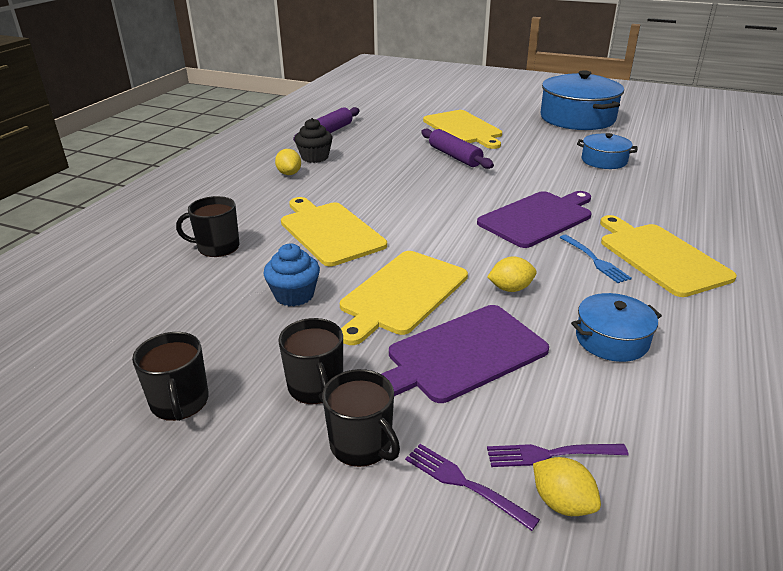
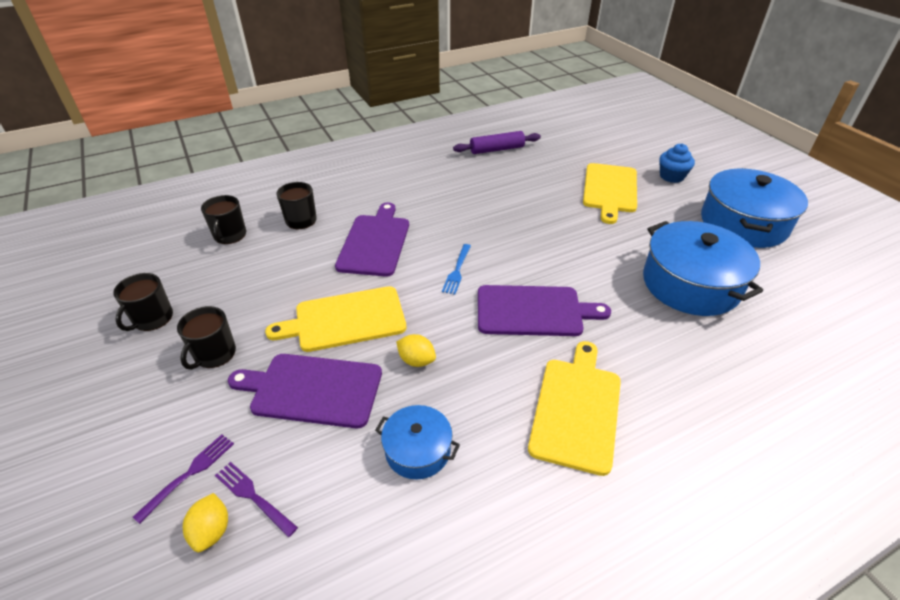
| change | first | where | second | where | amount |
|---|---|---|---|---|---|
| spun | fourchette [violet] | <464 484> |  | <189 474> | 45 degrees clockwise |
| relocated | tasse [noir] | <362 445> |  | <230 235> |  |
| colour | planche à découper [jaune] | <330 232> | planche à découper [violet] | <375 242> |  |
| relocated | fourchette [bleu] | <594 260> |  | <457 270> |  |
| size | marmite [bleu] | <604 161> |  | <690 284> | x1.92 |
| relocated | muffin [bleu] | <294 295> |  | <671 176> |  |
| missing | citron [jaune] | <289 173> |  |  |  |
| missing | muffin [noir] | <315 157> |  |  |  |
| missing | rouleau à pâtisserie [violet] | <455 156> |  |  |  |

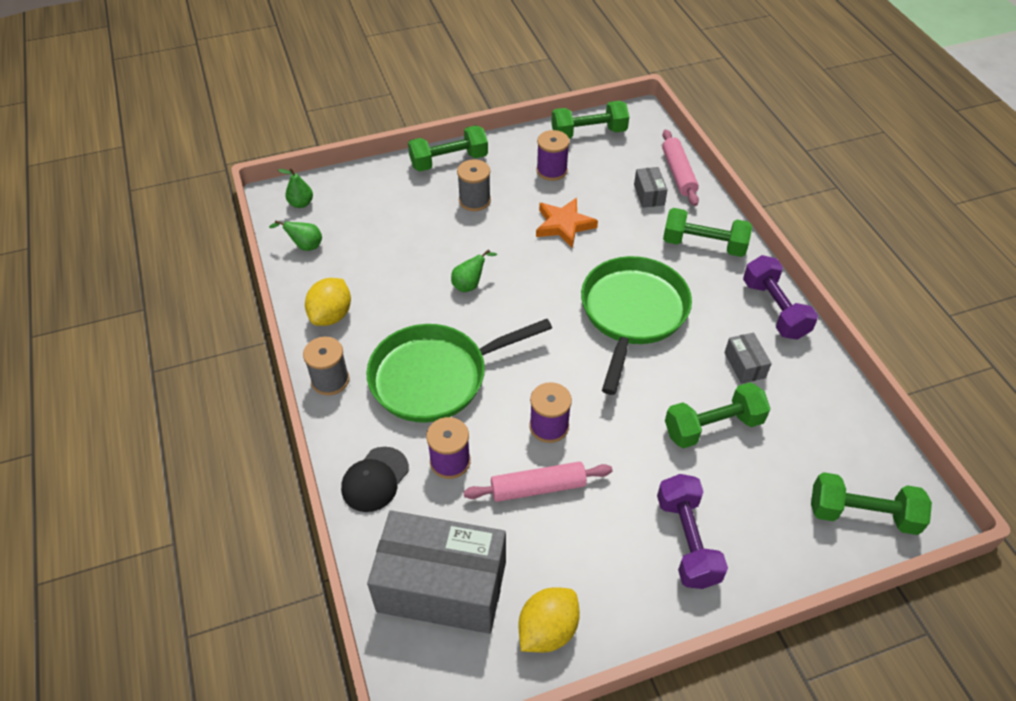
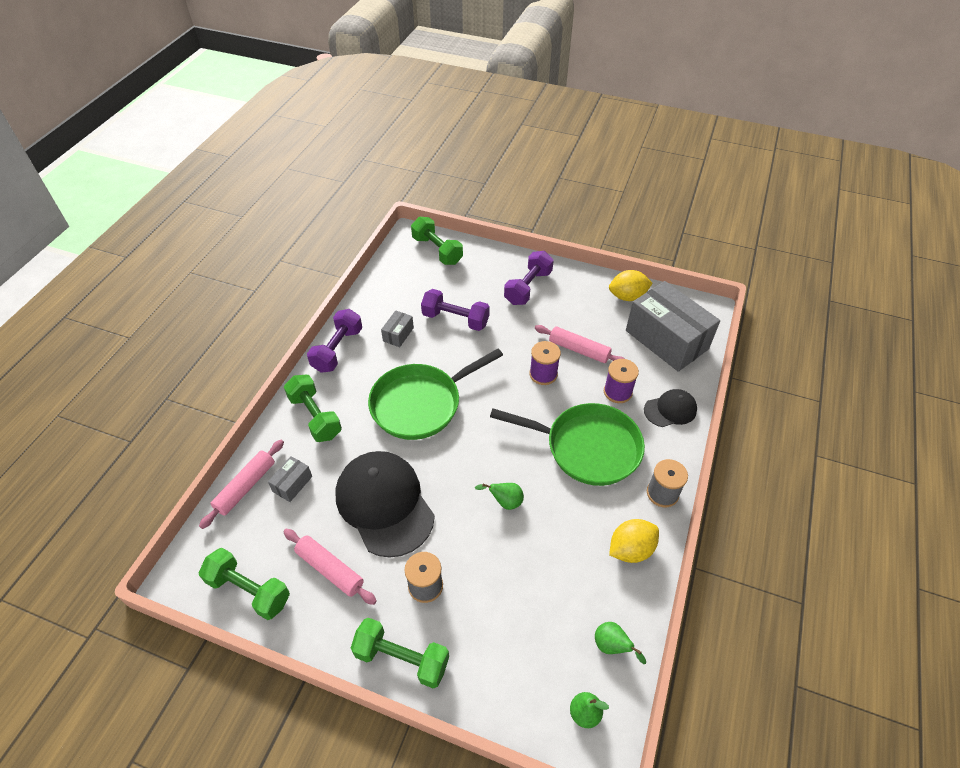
| change | first | where | second | where | amount |
|---|---|---|---|---|---|
| exchanged | bobine [violet] | <551 170> | rouleau à pâtisserie [rose] | <330 569> |  |
| exchanged | étoile [orange] | <564 225> | casquette [noir] | <384 504> |  |
| colour | haltère [vert] | <713 426> | haltère [violet] | <455 319> |  |

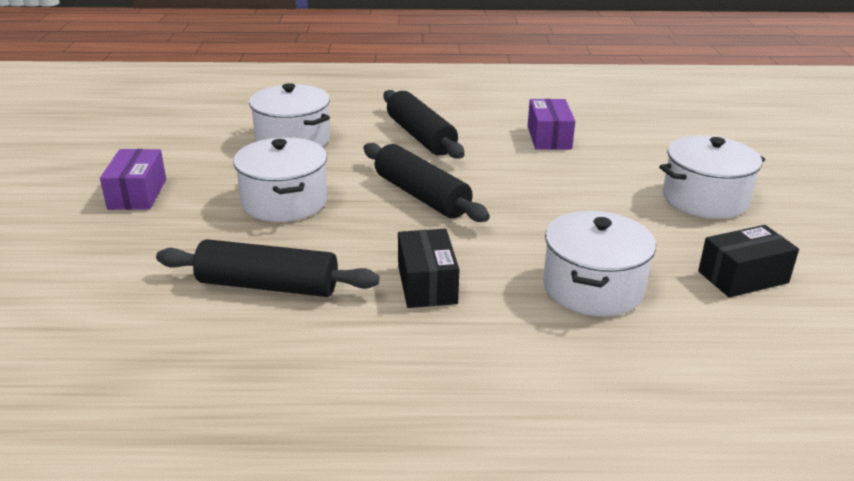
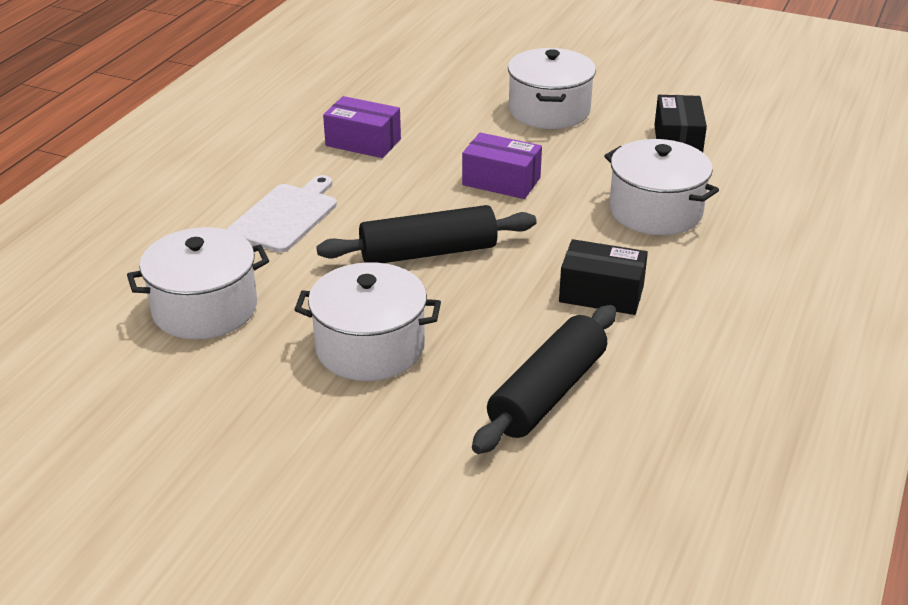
| change | first | where | second | where | amount |
|---|---|---|---|---|---|
| exchanged | rouleau à pâtisserie [noir] | <421 136> | planche à découper [blanc] | <285 216> |  |
| relocated | boîte [violet] | <137 194> |  | <501 181> |  |

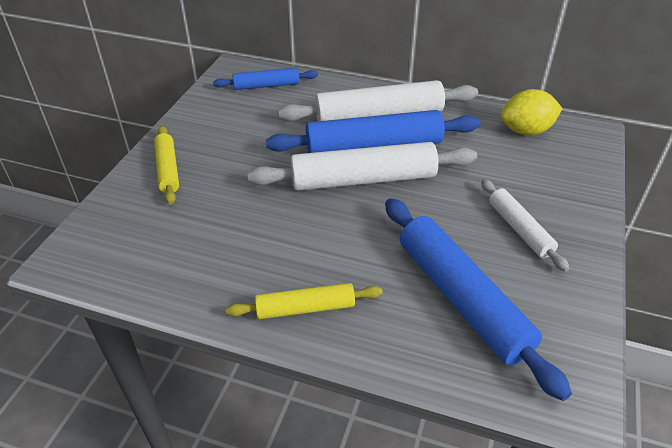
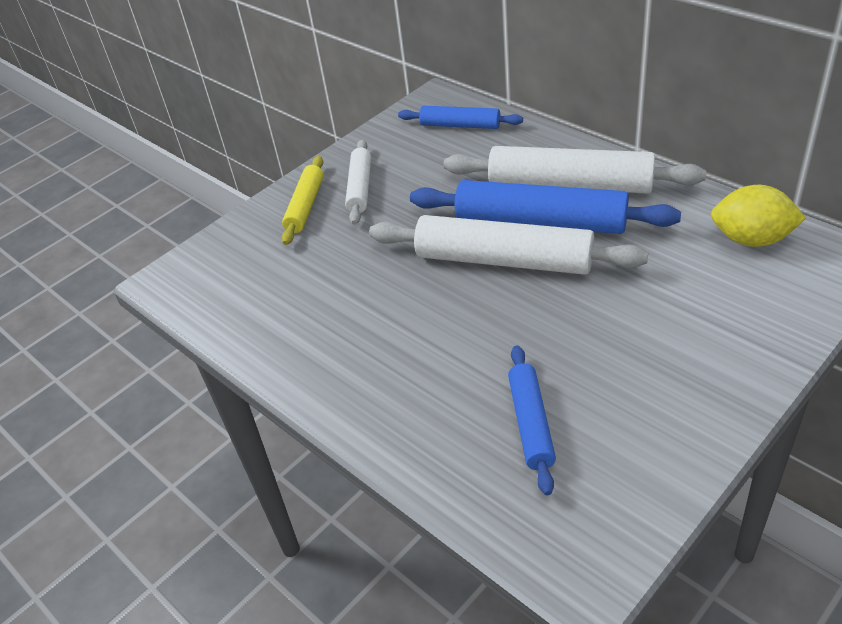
| change | first | where | second | where | amount |
|---|---|---|---|---|---|
| relocated | rouleau à pâtisserie [blanc] | <519 229> |  | <360 188> |  |
| size | rouleau à pâtisserie [bleu] | <461 298> |  | <531 423> | x0.55 |
| missing | rouleau à pâtisserie [jaune] | <305 308> |  |  |  |

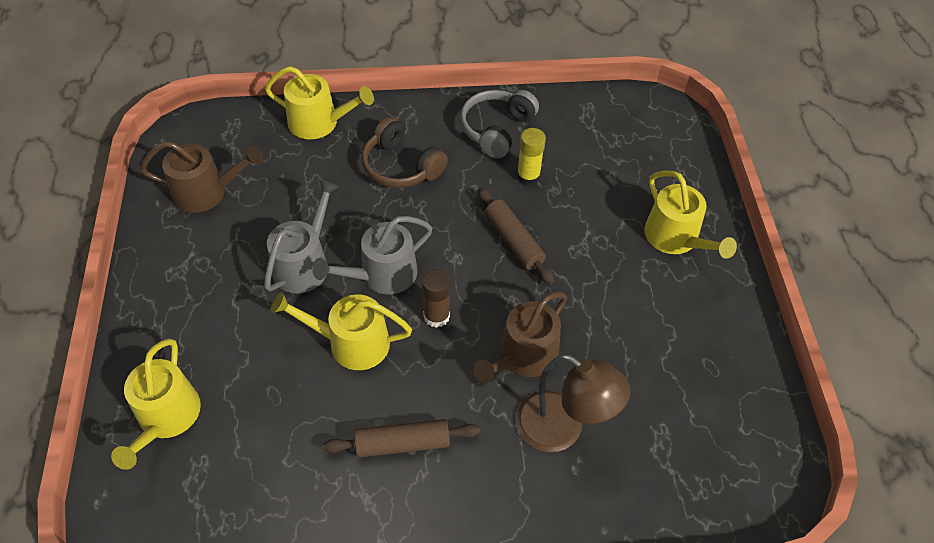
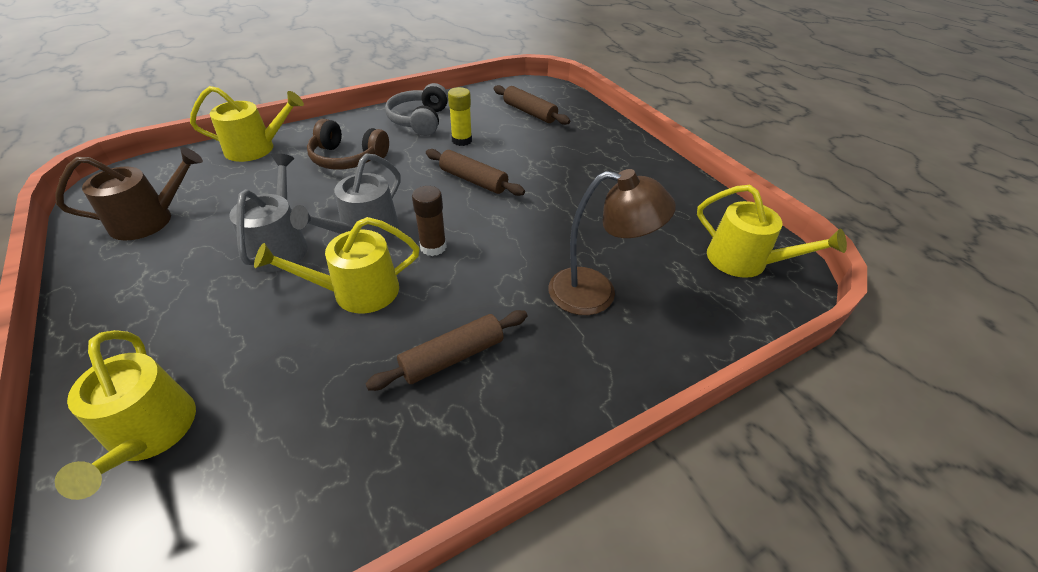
| change | first | where | second | where | amount |
|---|---|---|---|---|---|
| appeared |  |  | rouleau à pâtisserie [marron] | <529 112> |  |
| relocated | arrosoir [jaune] | <675 238> |  | <744 261> |  |
| missing | arrosoir [marron] | <523 357> |  |  |  |

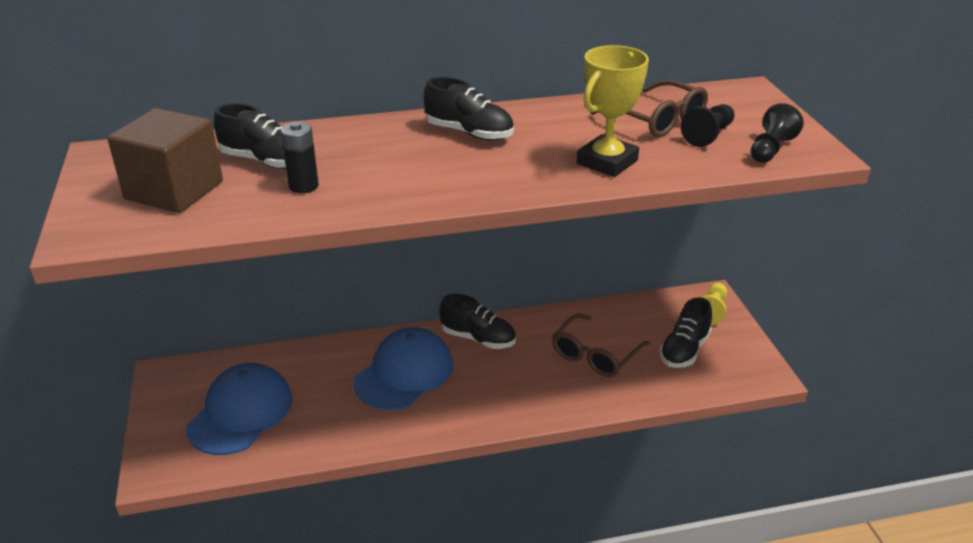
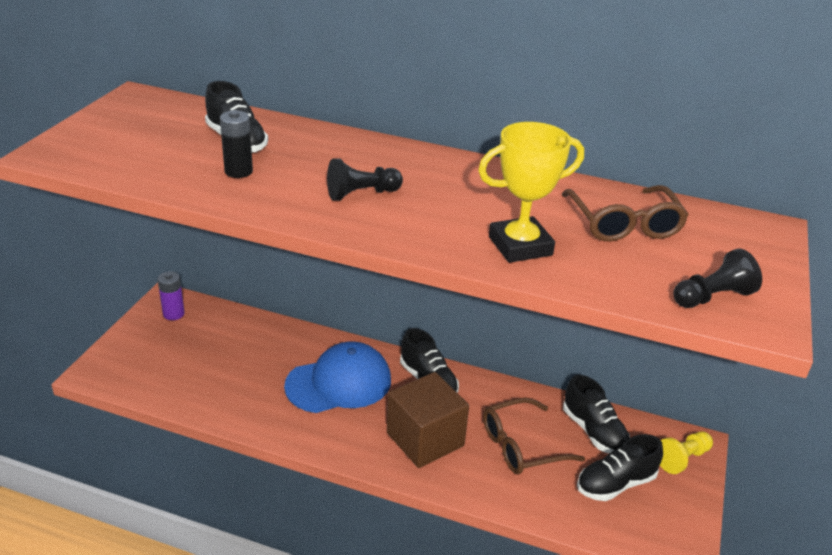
| change | first | where | second | where | amount |
|---|---|---|---|---|---|
| appeared |  |  | pile [violet] | <173 314> |  |
| relocated | pion [noir] | <708 135> |  | <361 194> |  |
| relocated | cube [marron] | <174 190> |  | <425 439> |  |
| relocated | chaussure [noir] | <469 133> |  | <593 432> |  |
| missing | casquette [bleu] | <240 413> |  |  |  |

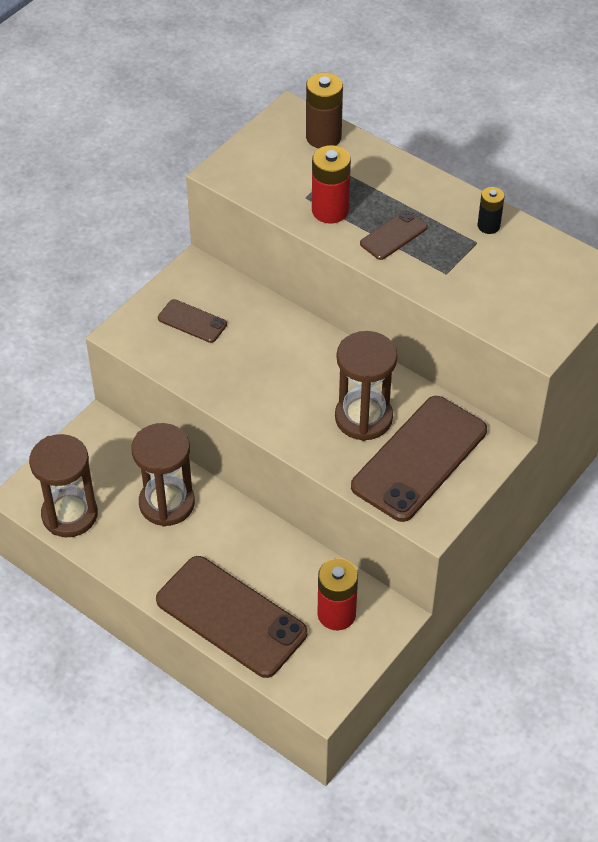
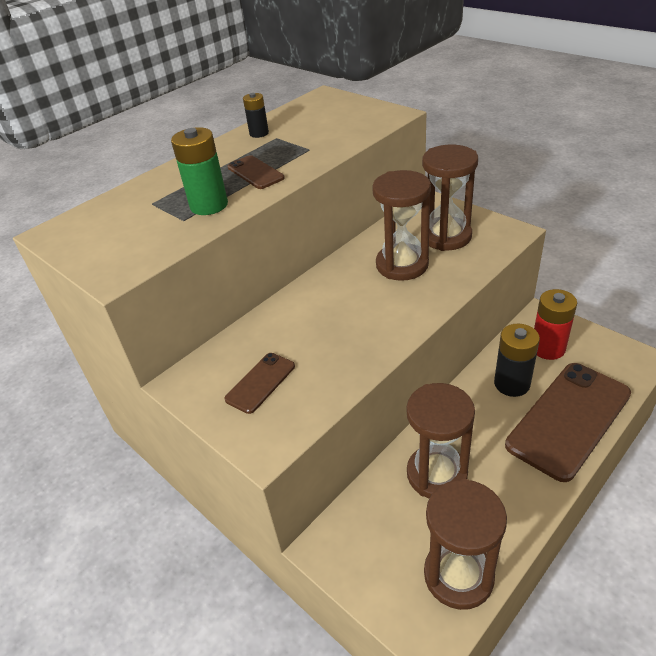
| change | first | where | second | where | amount |
|---|---|---|---|---|---|
| colour | pile [rouge] | <330 210> | pile [vert] | <209 205> |  |
| exchanged | téléphone [marron] | <419 458> | sablier [marron] | <446 236> |  |
| appeared |  |  | pile [noir] | <511 384> |  |
| missing | pile [marron] | <323 137> |  |  |  |

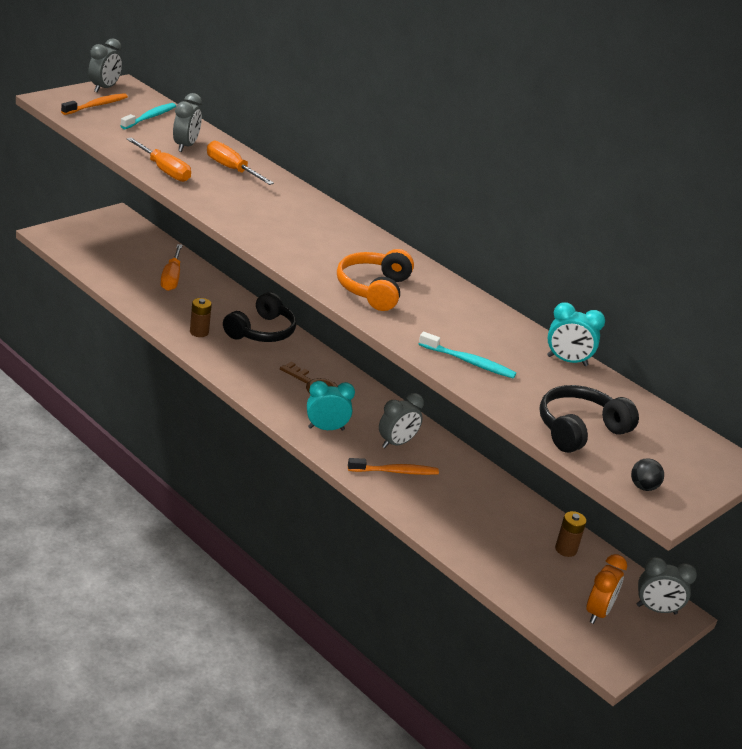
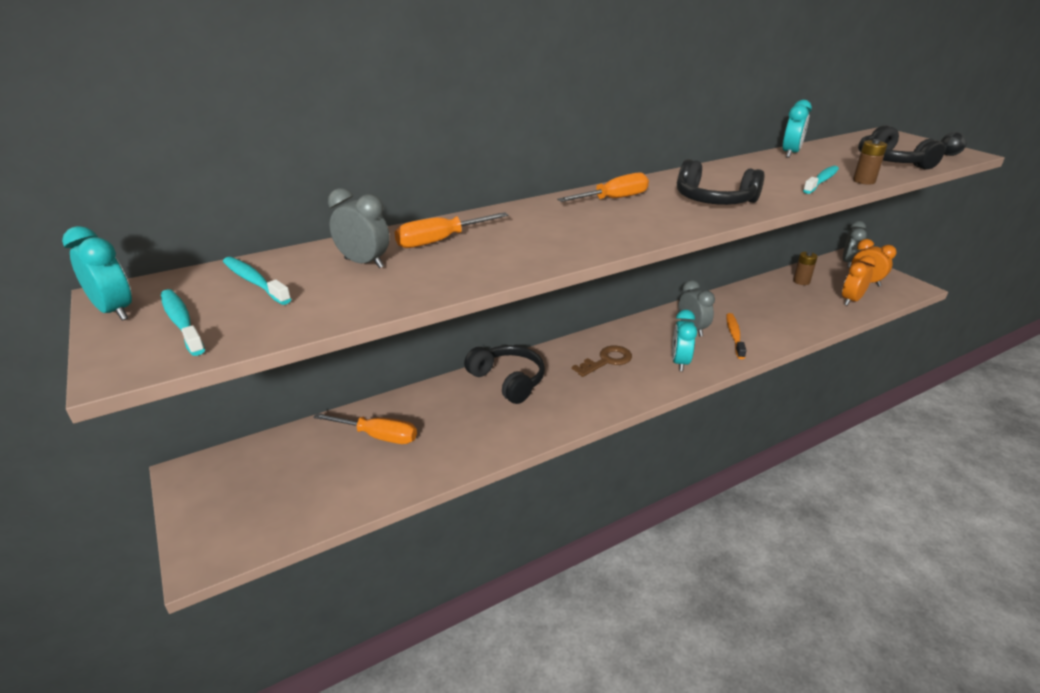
| change | first | where | second | where | amount |
|---|---|---|---|---|---|
| colour | réveil [gris] | <104 88> | réveil [turquoise] | <115 311> |  |
| colour | brosse à dents [orange] | <96 105> | brosse à dents [turquoise] | <181 322> |  |
| relocated | tournevis [orange] | <164 170> |  | <613 199> |  |
| colour | casque audio [orange] | <374 289> | casque audio [noir] | <713 200> |  |
| appeared |  |  | réveil [orange] | <851 300> |  |
| relocated | pile [marron] | <199 332> |  | <864 181> |  |

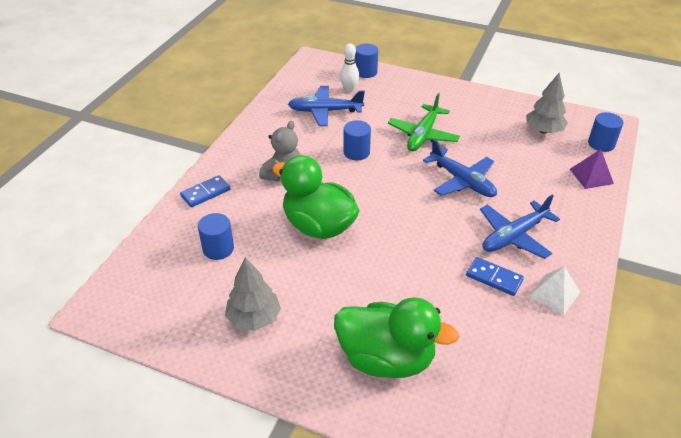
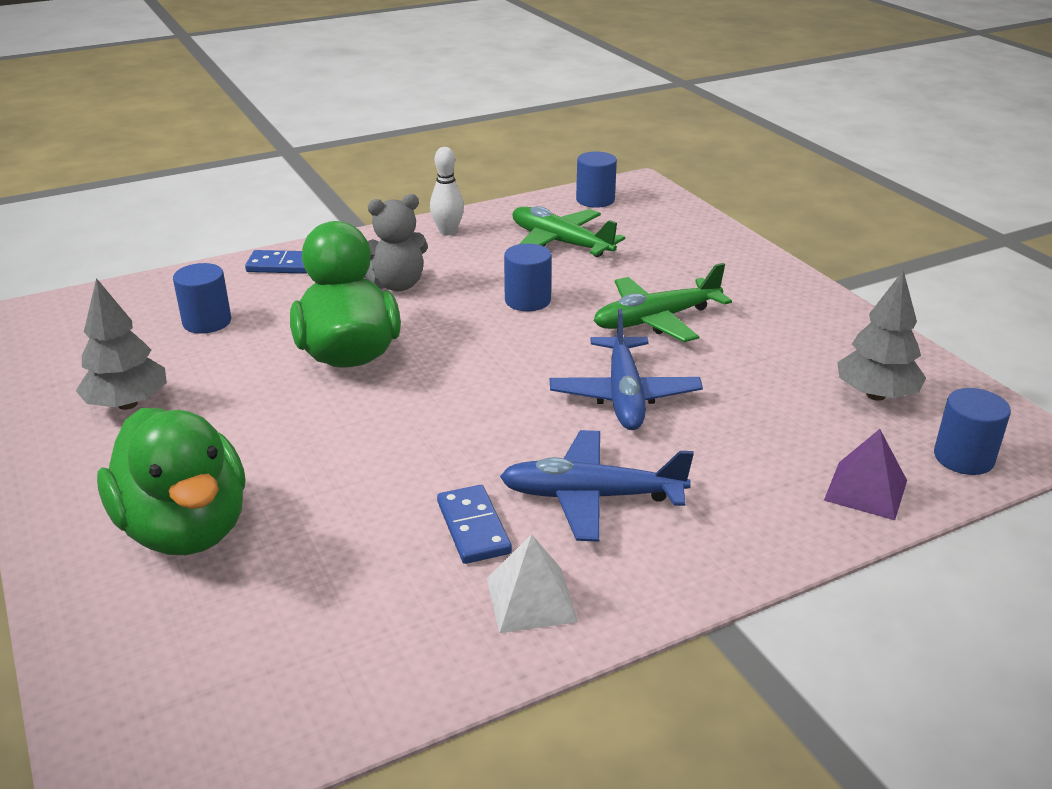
| change | first | where | second | where | amount |
|---|---|---|---|---|---|
| relocated | quille [blanc] | <349 89> |  | <448 231> |  |
| colour | avion [bleu] | <325 111> | avion [vert] | <560 243> |  |
| relocated | cylindre [bleu] | <366 72> |  | <595 200> |  |

